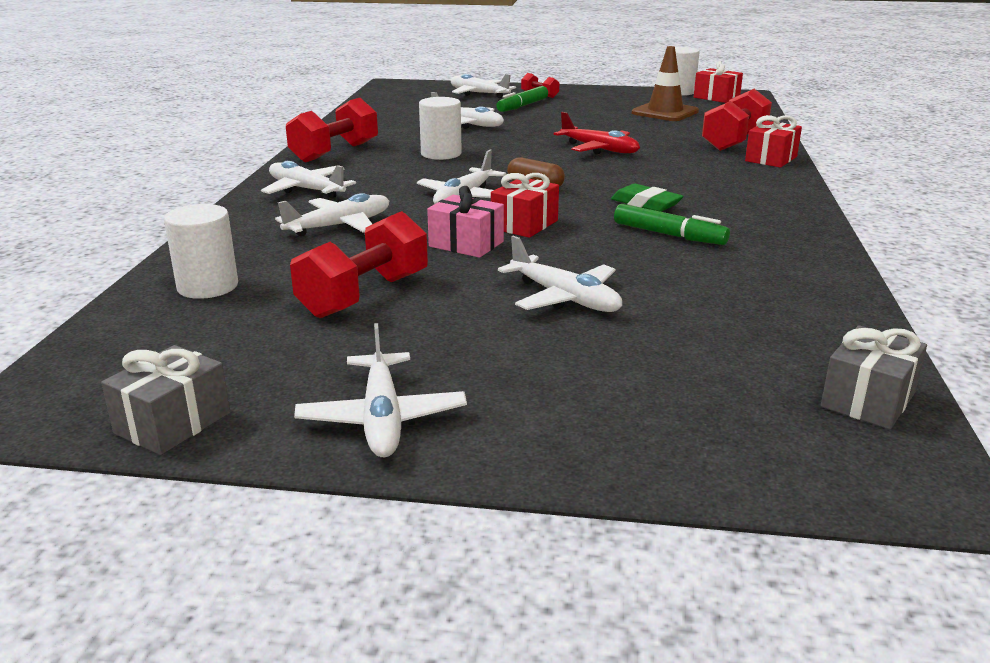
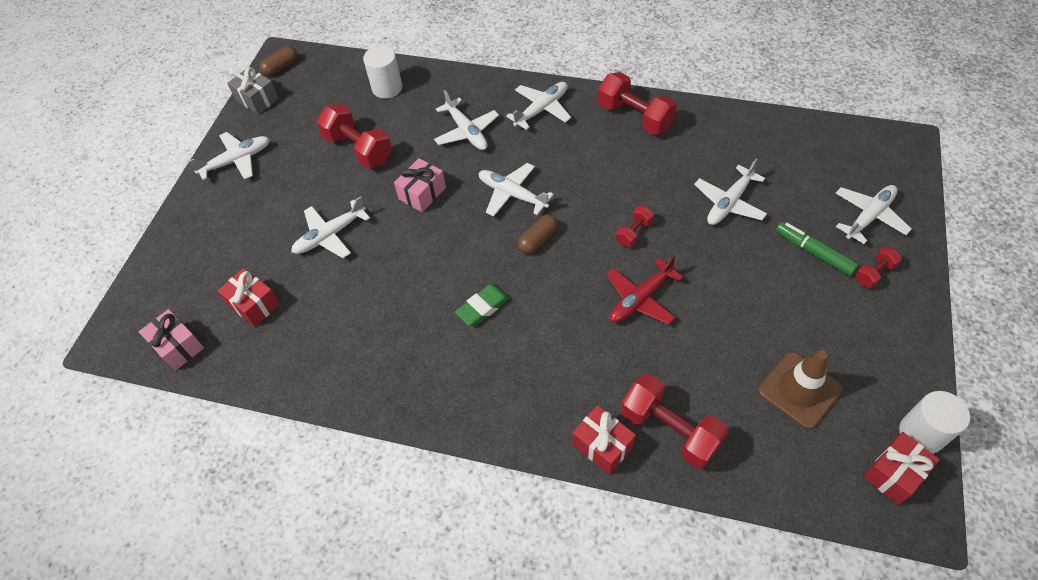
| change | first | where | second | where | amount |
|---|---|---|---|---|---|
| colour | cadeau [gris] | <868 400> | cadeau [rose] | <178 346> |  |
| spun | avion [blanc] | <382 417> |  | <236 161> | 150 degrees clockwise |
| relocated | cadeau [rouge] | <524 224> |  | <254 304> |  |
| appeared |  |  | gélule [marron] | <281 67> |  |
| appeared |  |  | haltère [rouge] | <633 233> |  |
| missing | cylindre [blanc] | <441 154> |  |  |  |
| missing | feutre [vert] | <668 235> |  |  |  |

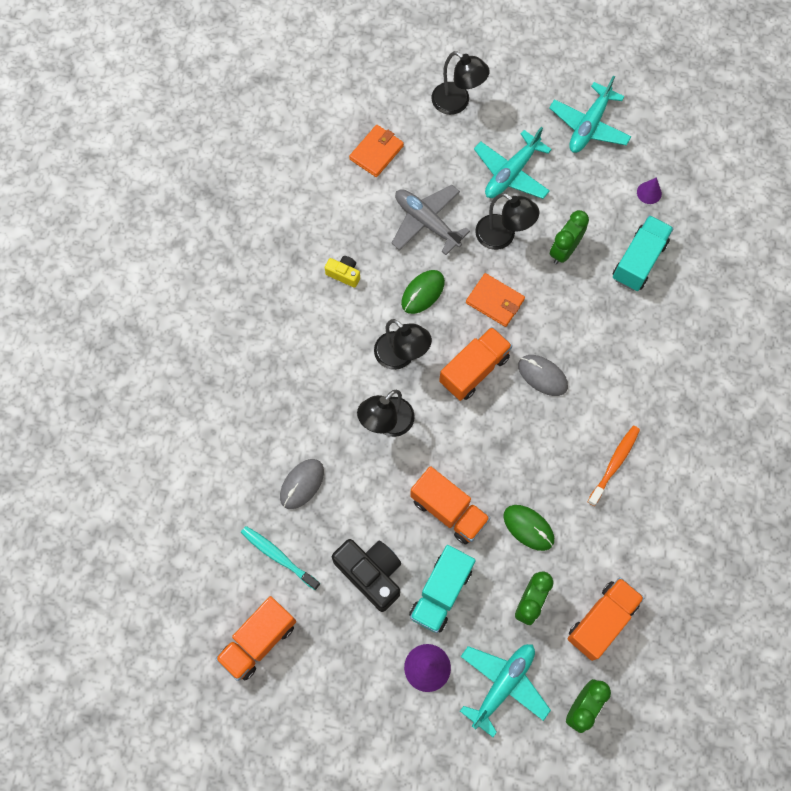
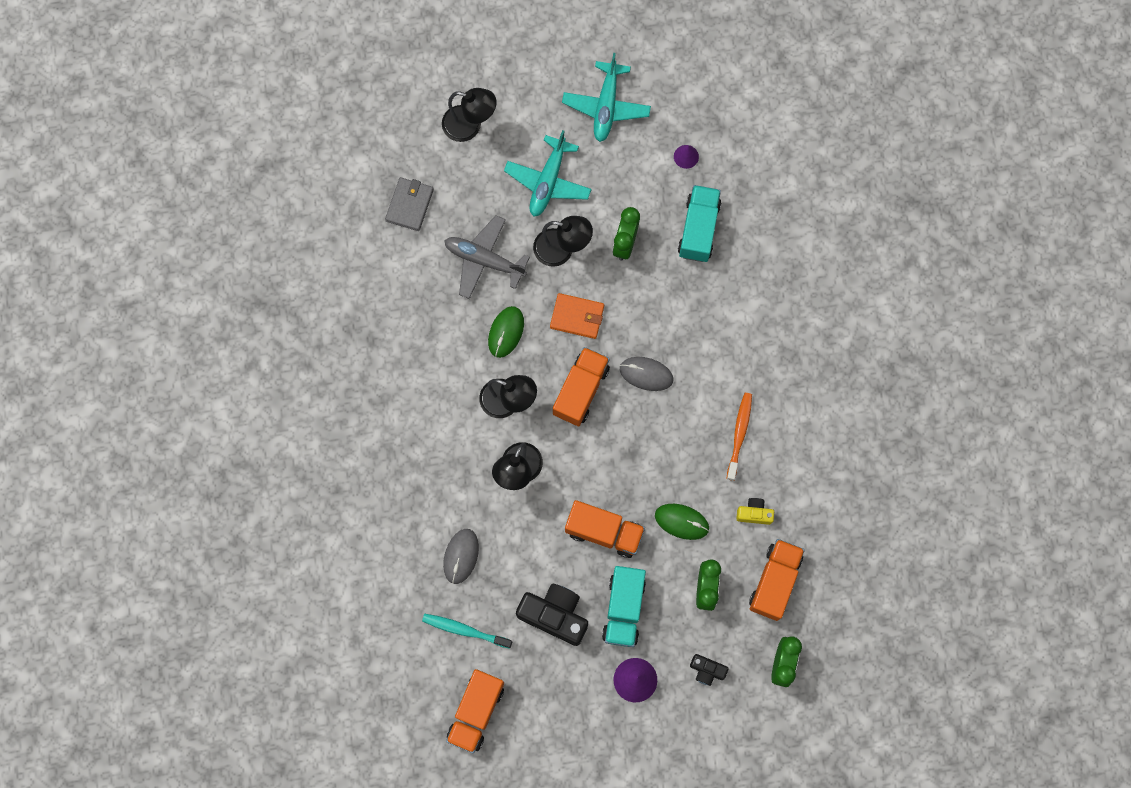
| change | first | where | second | where | amount |
|---|---|---|---|---|---|
| colour | portefeuille [orange] | <376 152> | portefeuille [gris] | <409 205> |  |
| exchanged | avion [turquoise] | <503 685> | appareil photo [noir] | <707 670> |  |
| relocated | appareil photo [jaune] | <344 274> |  | <754 513> |  |

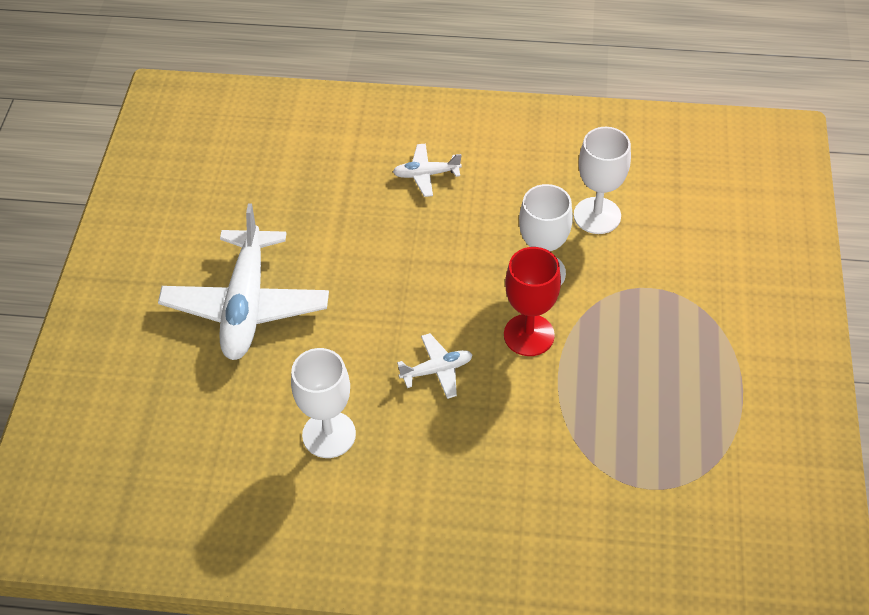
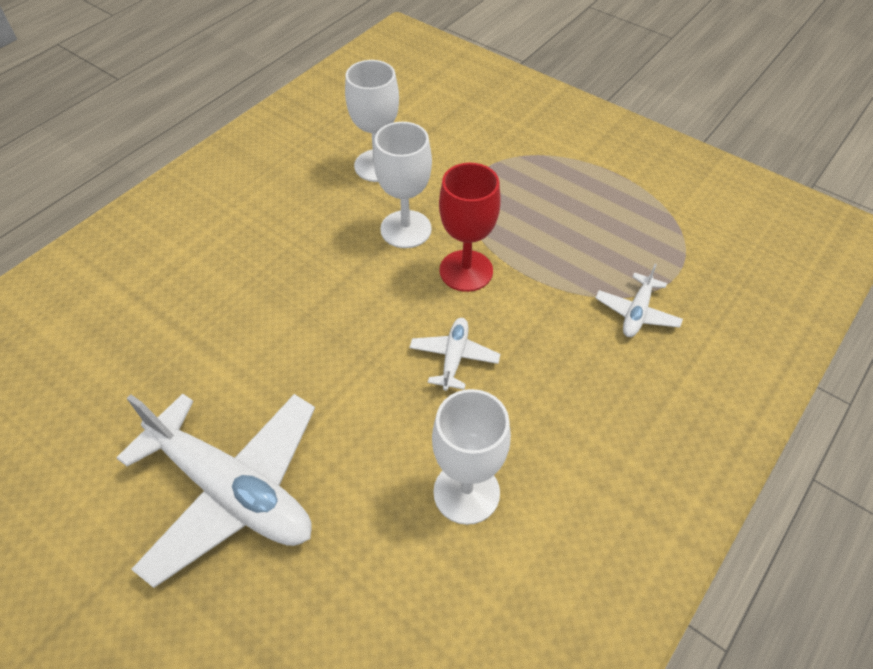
| change | first | where | second | where | amount |
|---|---|---|---|---|---|
| relocated | avion [blanc] | <426 174> |  | <637 312> |  |

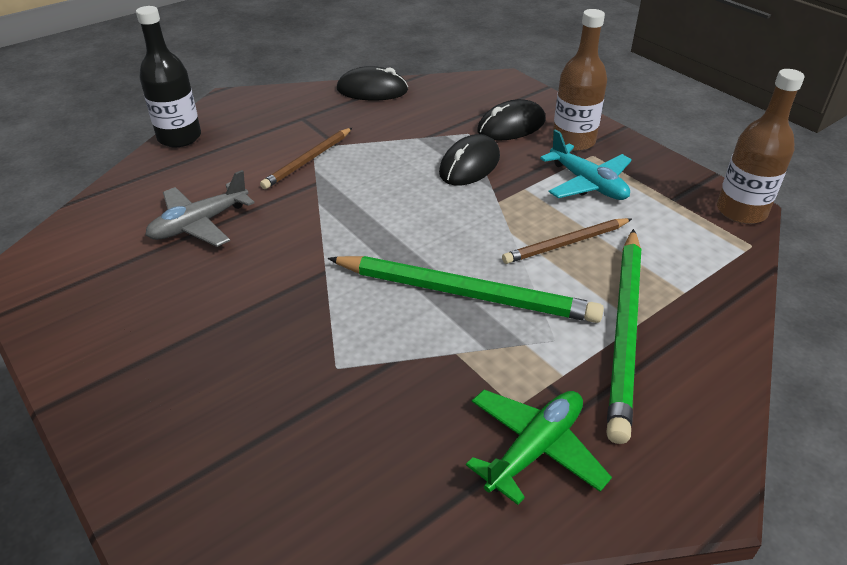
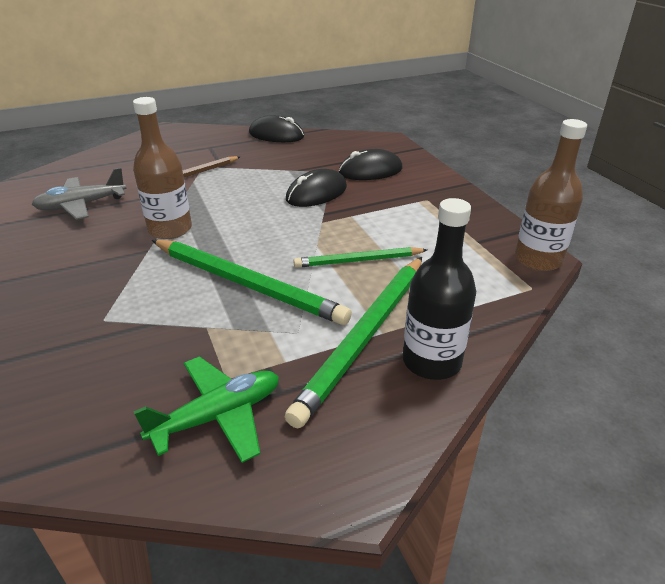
| change | first | where | second | where | amount |
|---|---|---|---|---|---|
| relocated | bouteille [marron] | <573 141> |  | <170 229> |  |
| colour | crayon [marron] | <566 243> | crayon [vert] | <358 261> |  |
| relocated | bouteille [noir] | <179 137> |  | <431 361> |  |
| missing | avion [turquoise] | <587 183> |  |  |  |

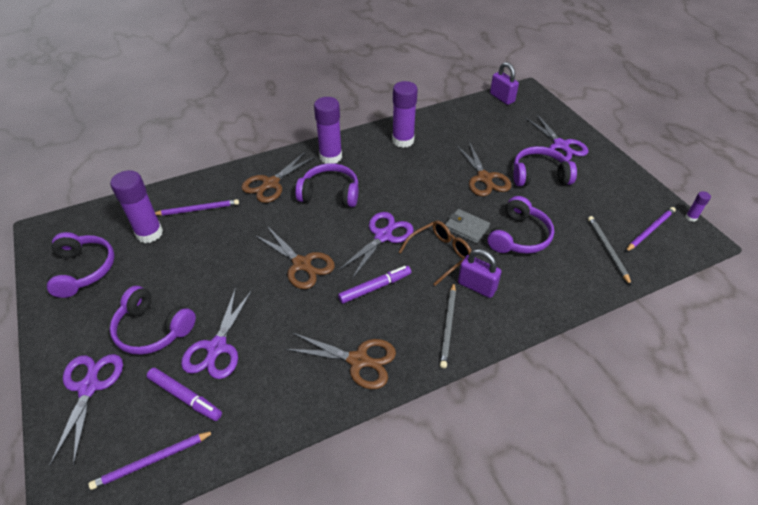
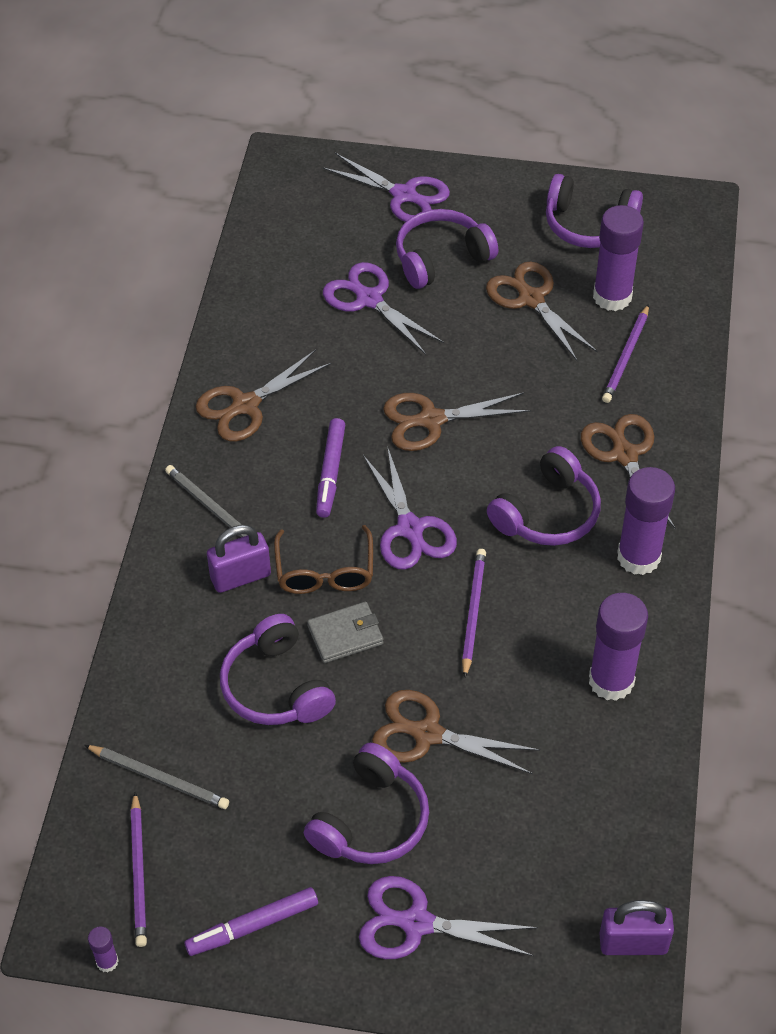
| change | first | where | second | where | amount |
|---|---|---|---|---|---|
| relocated | feutre [violet] | <185 397> |  | <252 926> |  |
| relocated | crayon [violet] | <152 461> |  | <473 612> |  |
| appeared |  |  | ciseaux [marron] | <531 299> |  |

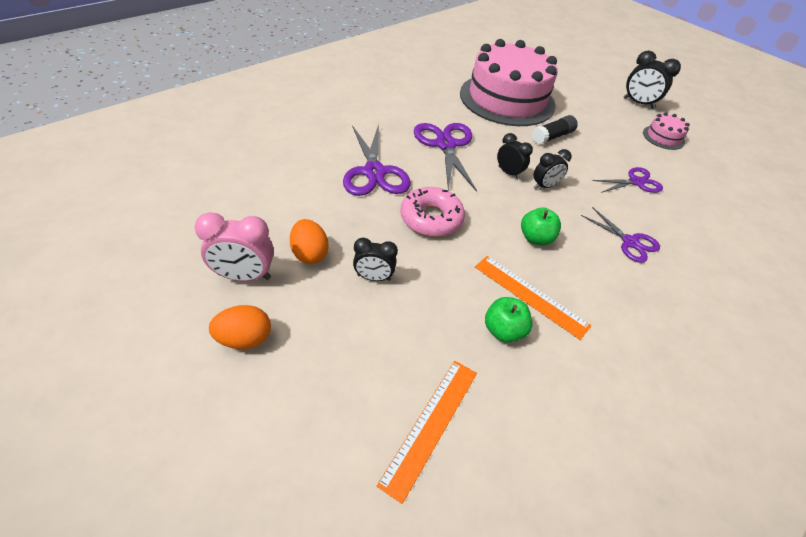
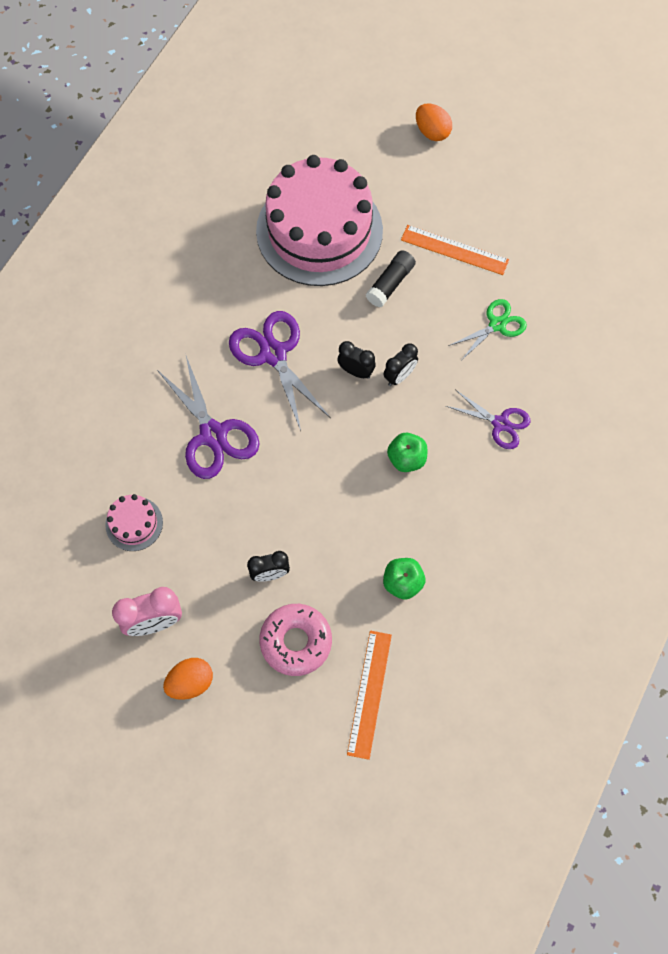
| change | first | where | second | where | amount |
|---|---|---|---|---|---|
| relocated | gâteau [rose] | <663 137> |  | <134 523> |  |
| relocated | beignet [rose] | <431 218> |  | <296 641> |  |
| relocated | règle [orange] | <530 295> |  | <454 250> |  |
| relocated | œuf [orange] | <309 254> |  | <432 132> |  |
| colour | ciseaux [violet] | <636 182> | ciseaux [vert] | <497 325> |  |
| missing | réveil [noir] | <638 103> |  |  |  |

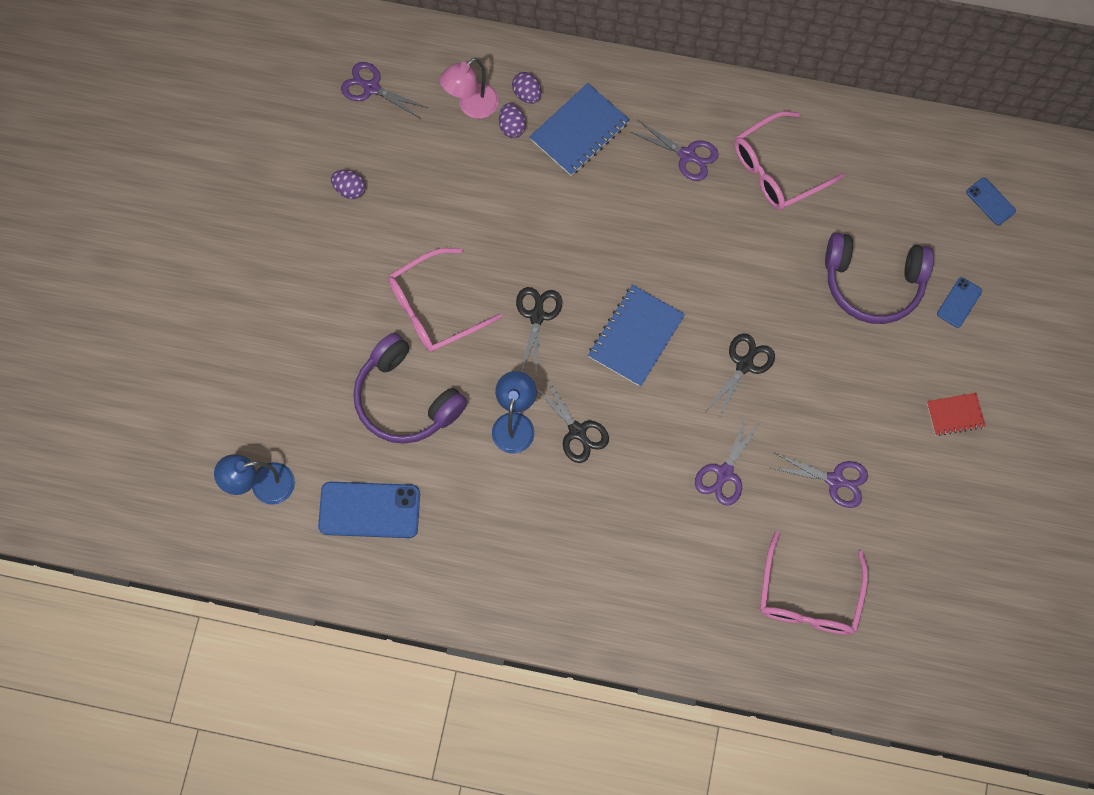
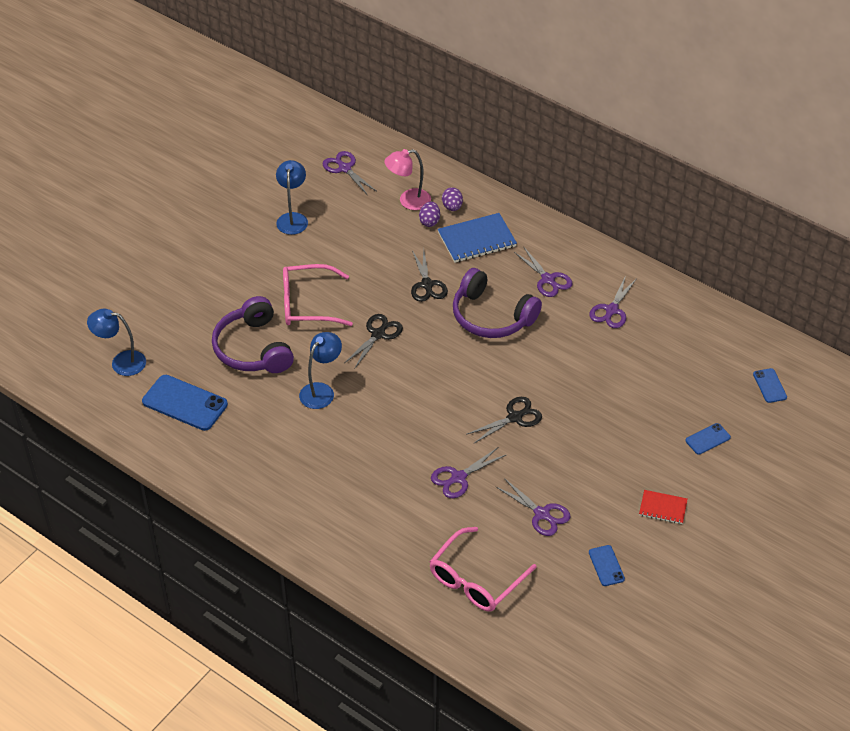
| change | first | where | second | where | amount |
|---|---|---|---|---|---|
| exchanged | œuf [violet] | <350 189> | lampe [bleu] | <293 218> |  |
| relocated | ciseaux [noir] | <577 431> |  | <427 285> |  |
| relocated | casque audio [violet] | <872 283> |  | <491 316> |  |
| exchanged | lunettes [rose] | <777 169> | ciseaux [violet] | <611 310> |  |
| appeared |  |  | téléphone [bleu] | <606 566> |  |
| missing | carnet [bleu] | <636 336> |  |  |  |

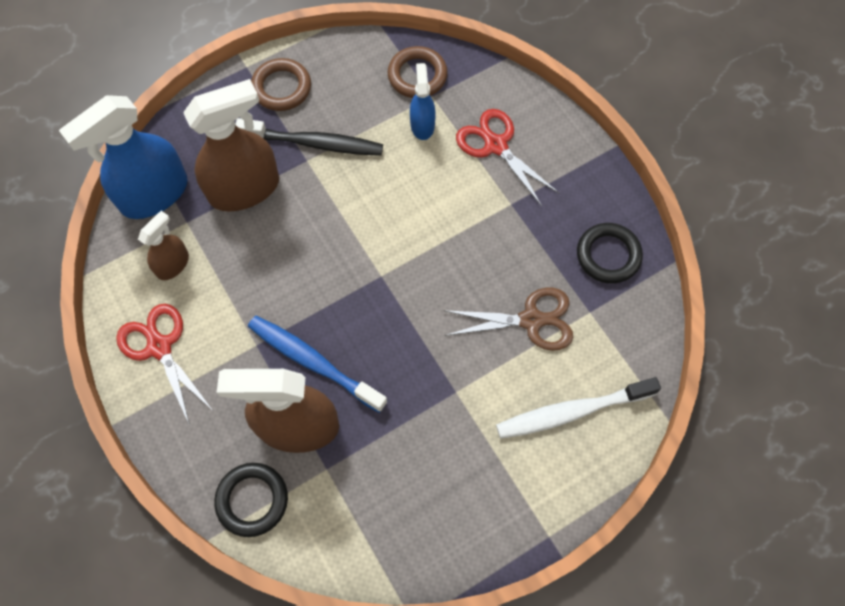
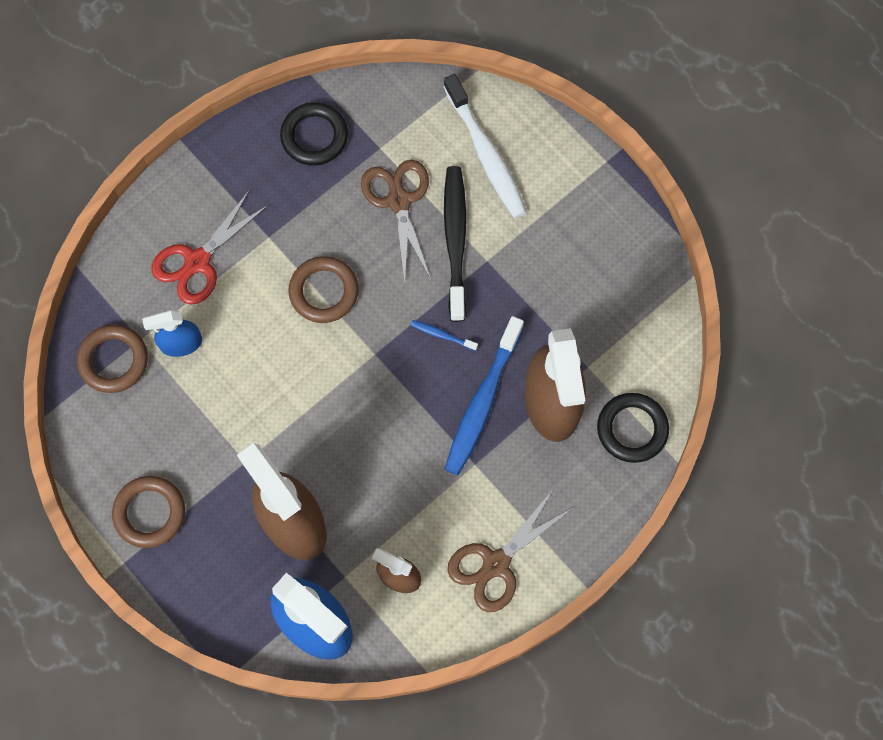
| change | first | where | second | where | amount |
|---|---|---|---|---|---|
| appeared |  |  | anneau [marron] | <324 291> |  |
| appeared |  |  | brosse à dents [bleu] | <442 335> |  |
| relocated | brosse à dents [noir] | <314 143> |  | <455 241> |  |
| colour | ciseaux [rouge] | <159 347> | ciseaux [marron] | <495 564> |  |

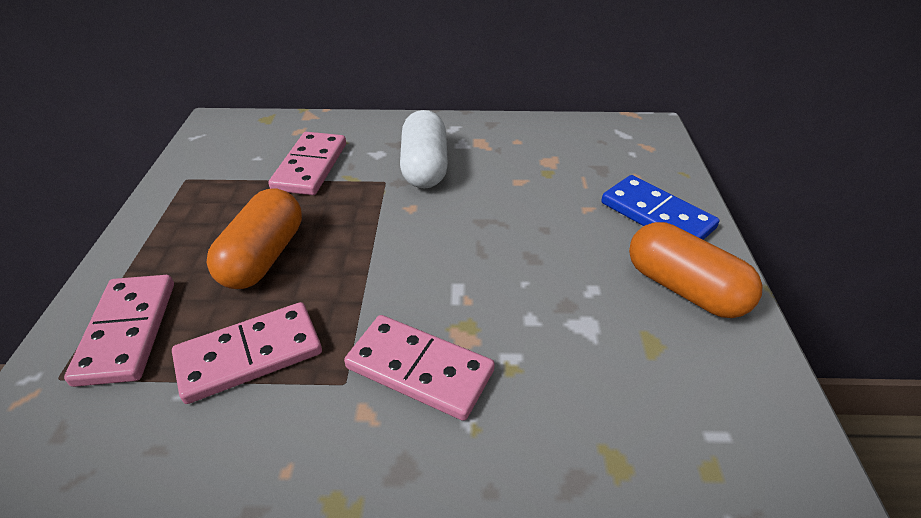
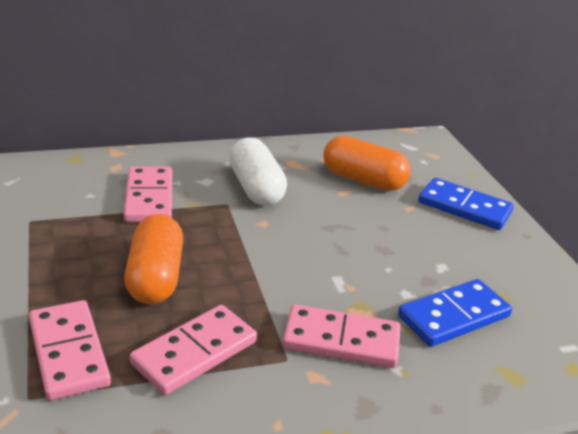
| change | first | where | second | where | amount |
|---|---|---|---|---|---|
| relocated | gélule [orange] | <684 288> |  | <363 180> |  |
| appeared |  |  | domino [bleu] | <453 316> |  |

